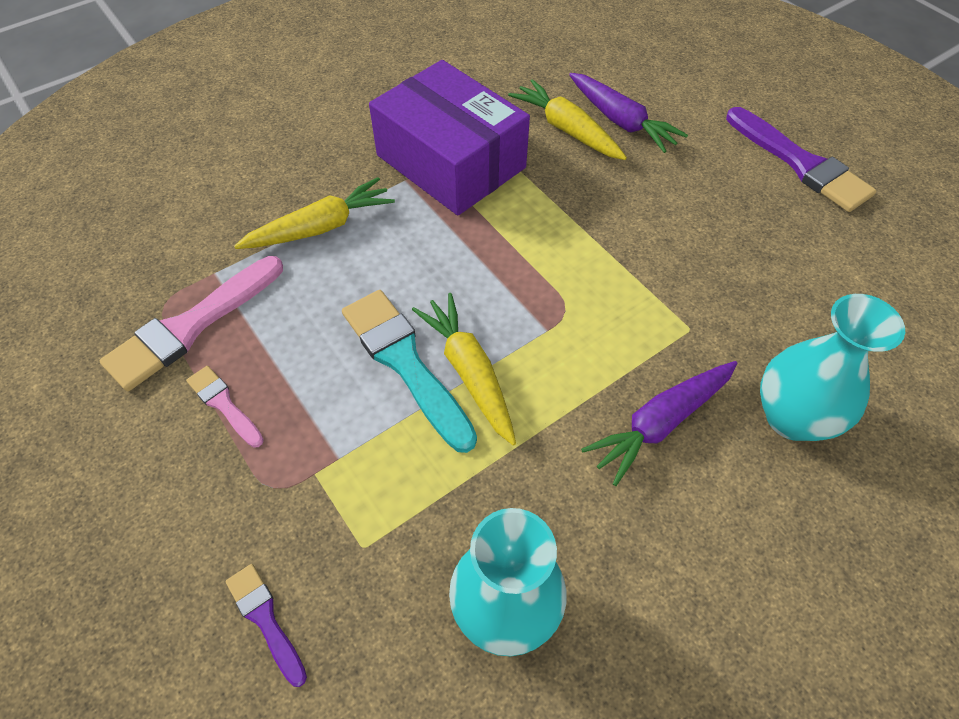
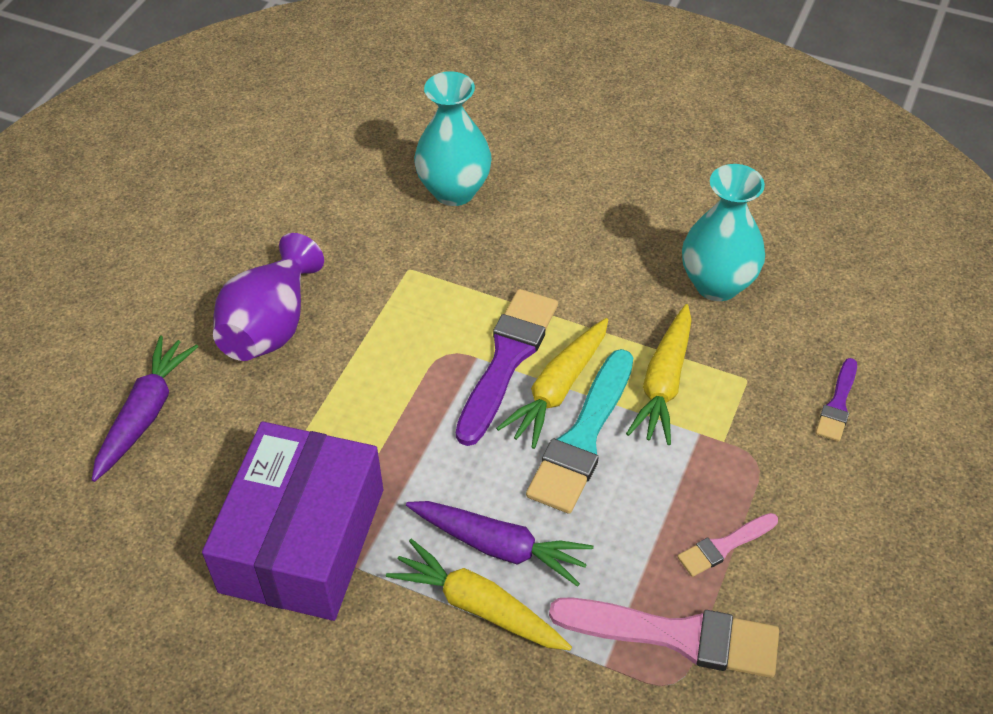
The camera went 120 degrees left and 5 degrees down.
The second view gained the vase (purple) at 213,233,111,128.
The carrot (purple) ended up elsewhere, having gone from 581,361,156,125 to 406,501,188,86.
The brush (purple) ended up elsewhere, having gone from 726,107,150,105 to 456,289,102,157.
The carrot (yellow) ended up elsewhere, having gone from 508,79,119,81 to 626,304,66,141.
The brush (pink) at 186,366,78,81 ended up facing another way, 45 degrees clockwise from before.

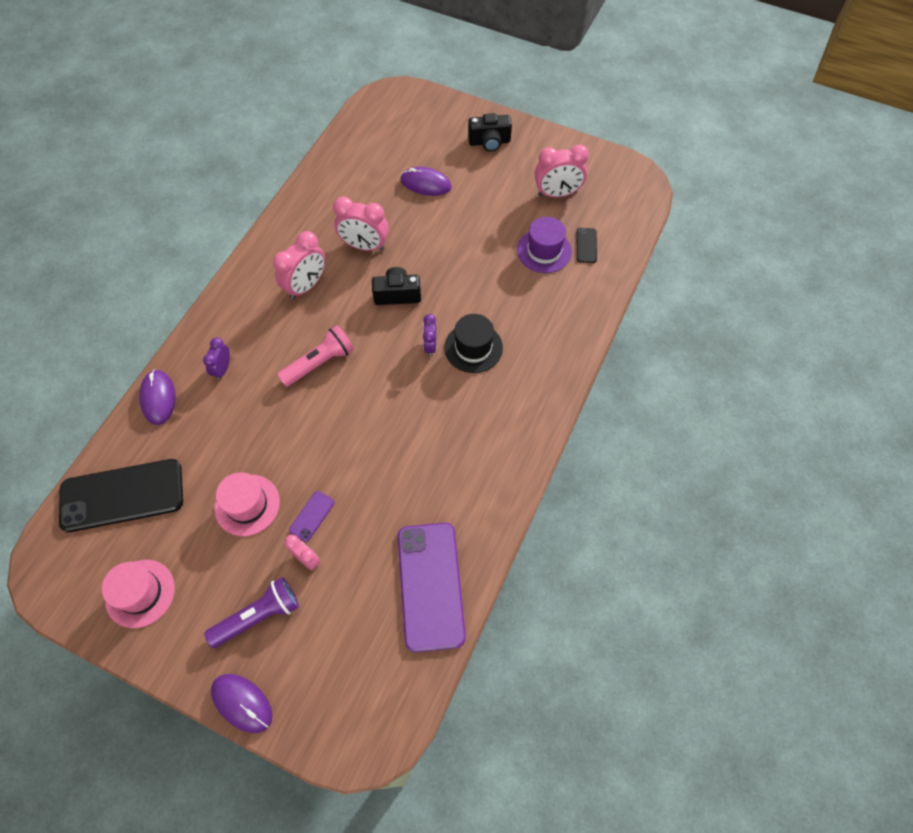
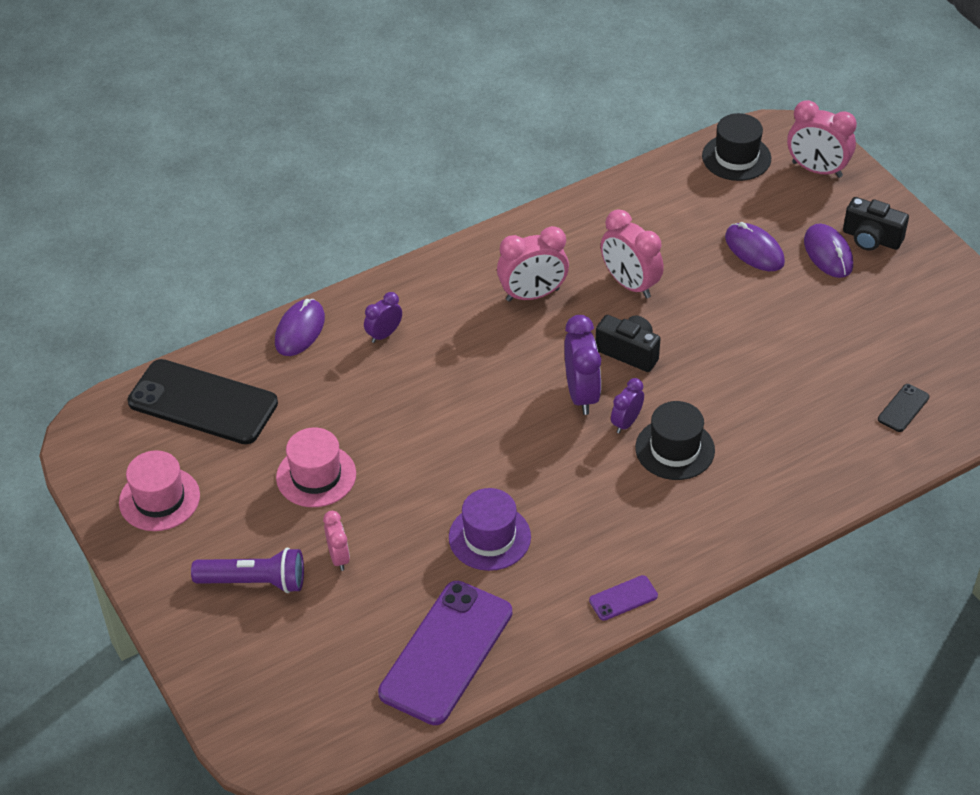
The camera went 35 degrees right and 15 degrees down.
The hat (purple) ended up elsewhere, having gone from 517,217,55,56 to 449,488,82,83.
The second view gained the clock (purple) at 564,315,37,100.
The phone (purple) ended up elsewhere, having gone from 289,491,46,51 to 589,575,69,46.
The second view gained the hat (black) at 702,113,69,68.
The clock (pink) ended up elsewhere, having gone from 535,144,54,54 to 787,100,70,78.
The mouse (purple) ended up elsewhere, having gone from 211,674,61,59 to 804,223,49,55.
The second view lost the flashlight (pink) at 277,325,77,62.

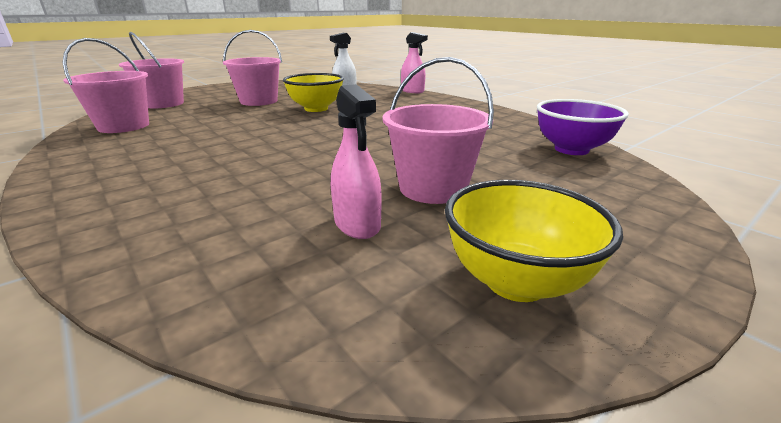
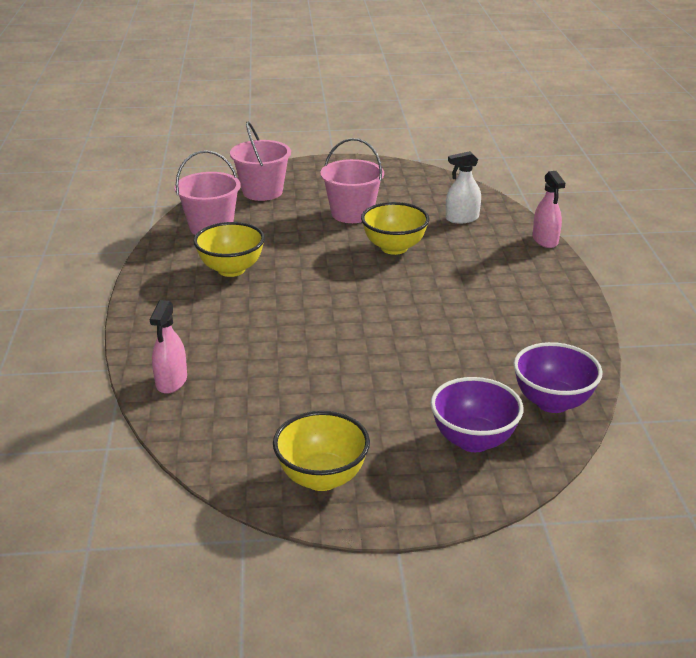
The camera went 35 degrees right and 5 degrees up.
The spray bottle (pink) ended up elsewhere, having gone from 331,84,51,155 to 150,300,37,94.
The second view gained the bowl (yellow) at 193,222,72,55.
The second view gained the bowl (purple) at 431,377,92,75.
The second view lost the bucket (pink) at 383,57,111,147.

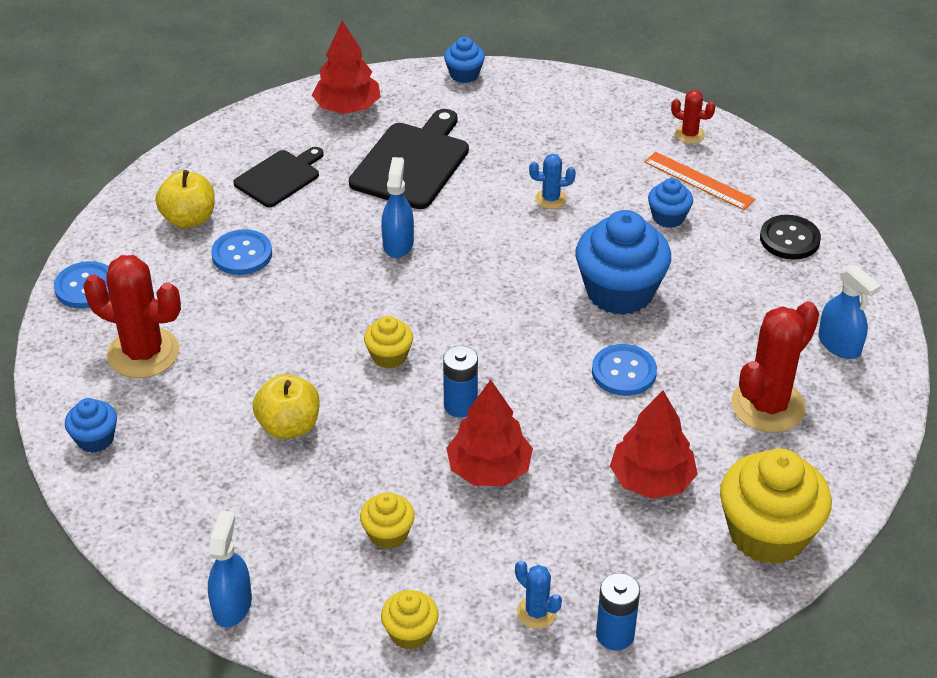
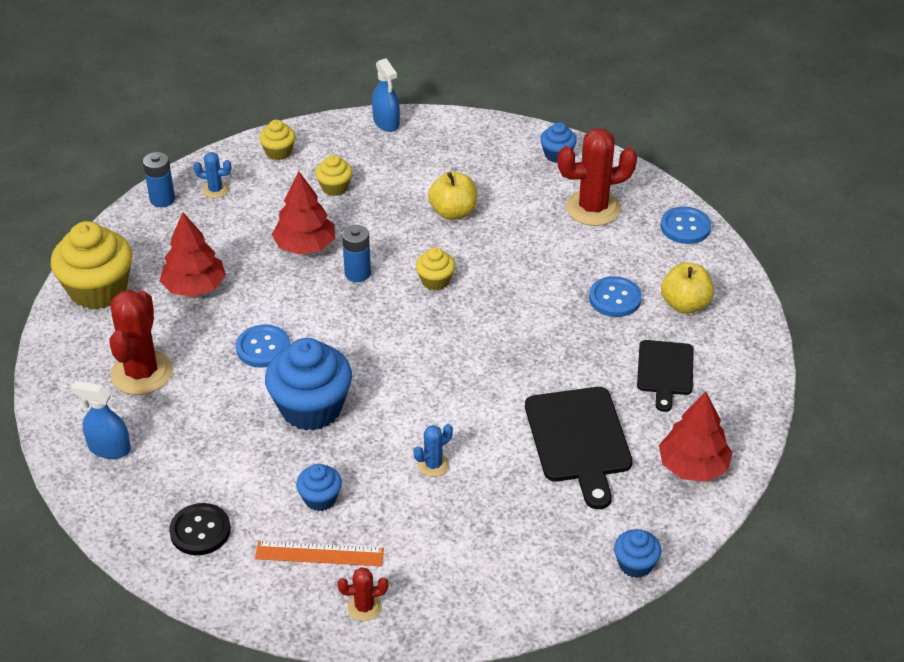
The camera went 145 degrees right and 0 degrees up.
The second view lost the spray bottle (blue) at 381,157,33,101.

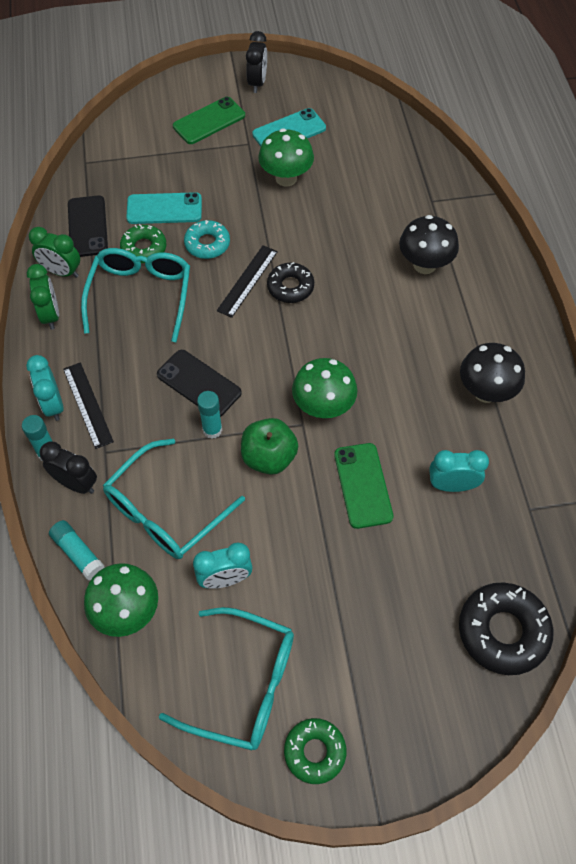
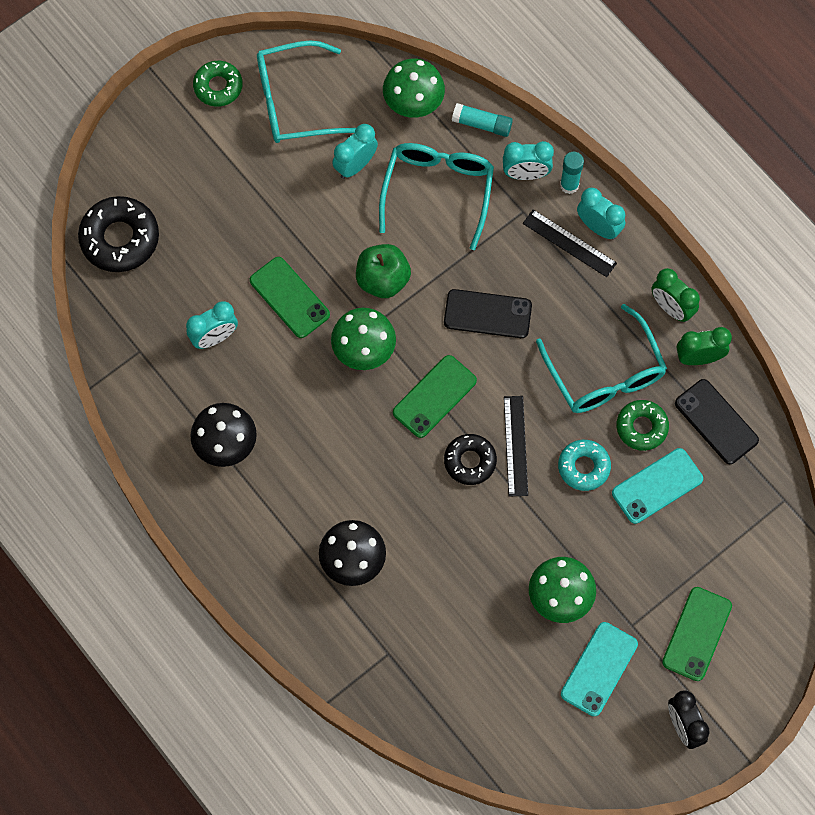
The camera went 150 degrees right and 10 degrees up.
The second view gained the phone (green) at 393,355,84,83.
What was the clock (black) at 40,442,57,52 turned into the clock (turquoise) at 503,141,51,39.
The second view lost the glue stick (turquoise) at 197,391,25,48.

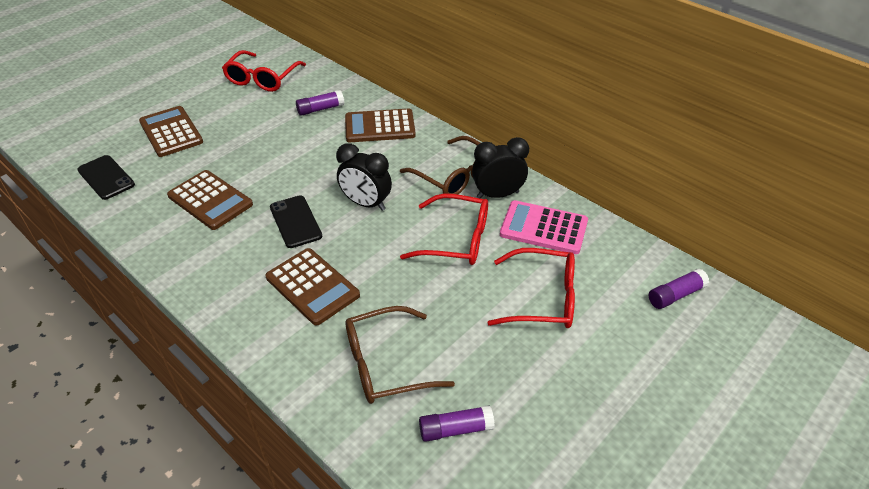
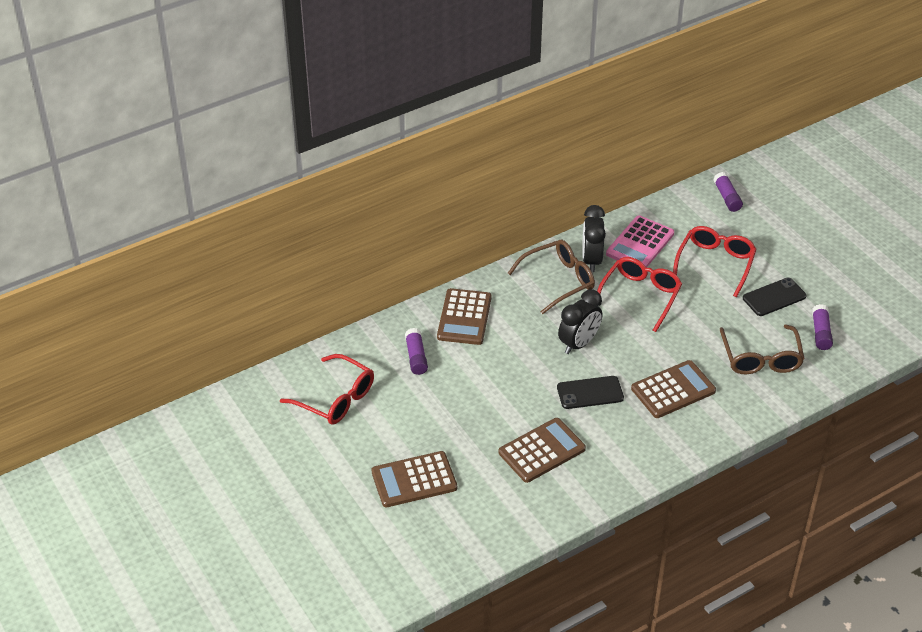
The camera went 75 degrees left and 0 degrees up.
The phone (black) ended up elsewhere, having gone from 77,155,58,45 to 743,278,64,38.

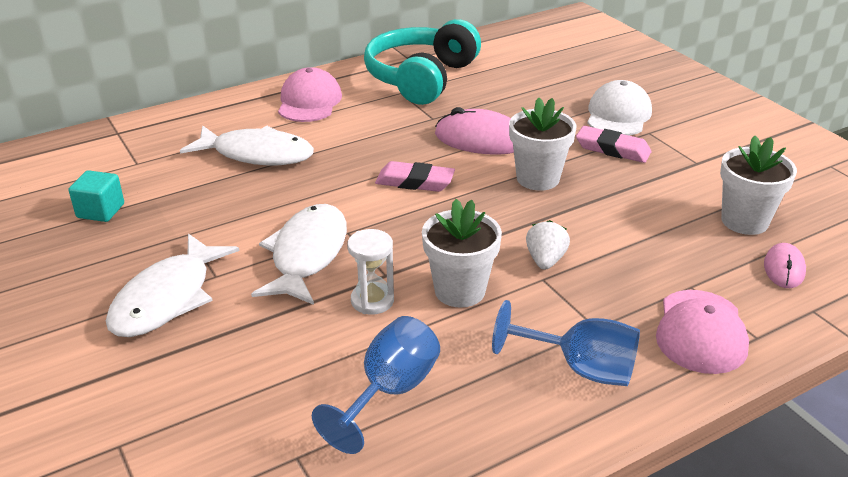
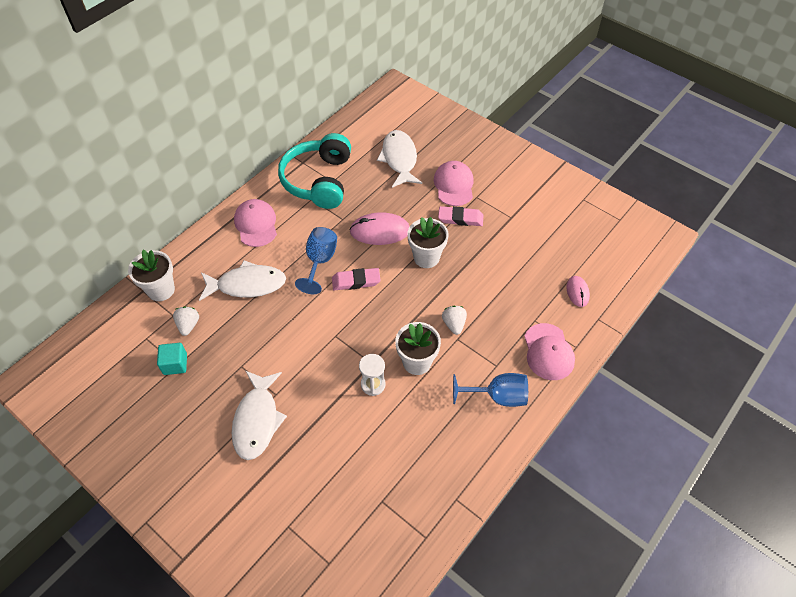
The camera went 20 degrees left and 20 degrees up.
The flower pot (white) ended up elsewhere, having gone from 720,136,77,99 to 128,250,47,51.
The second view gained the strawberry (white) at 173,306,26,30.
The goblet (blue) ended up elsewhere, having gone from 312,316,128,138 to 295,227,42,67.
The fish (white) ended up elsewhere, having gone from 251,204,96,101 to 377,130,45,58.
What was the cap (white) at 587,80,65,56 turned into the cap (pink) at 434,161,40,45.

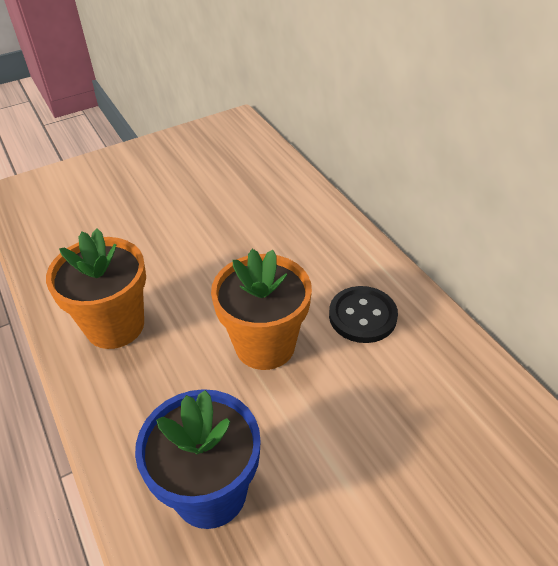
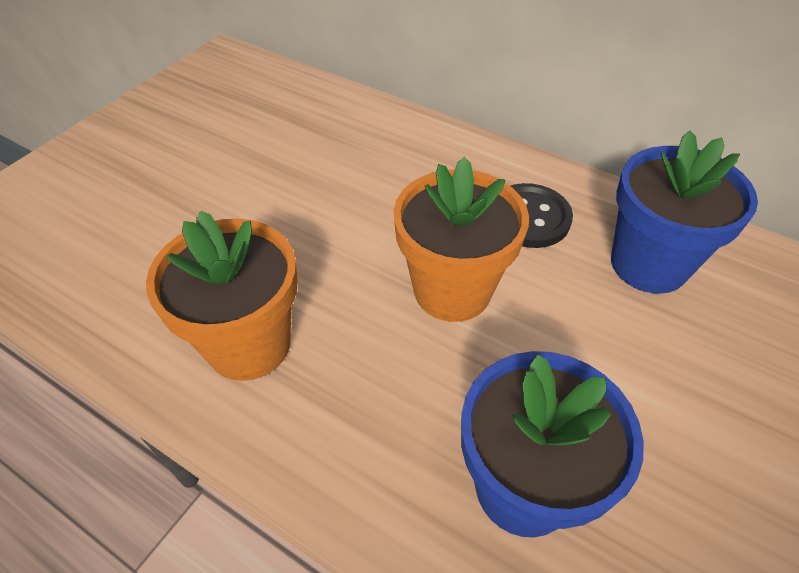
The camera went 30 degrees left and 5 degrees up.
The second view gained the flower pot (blue) at 611,130,147,164.

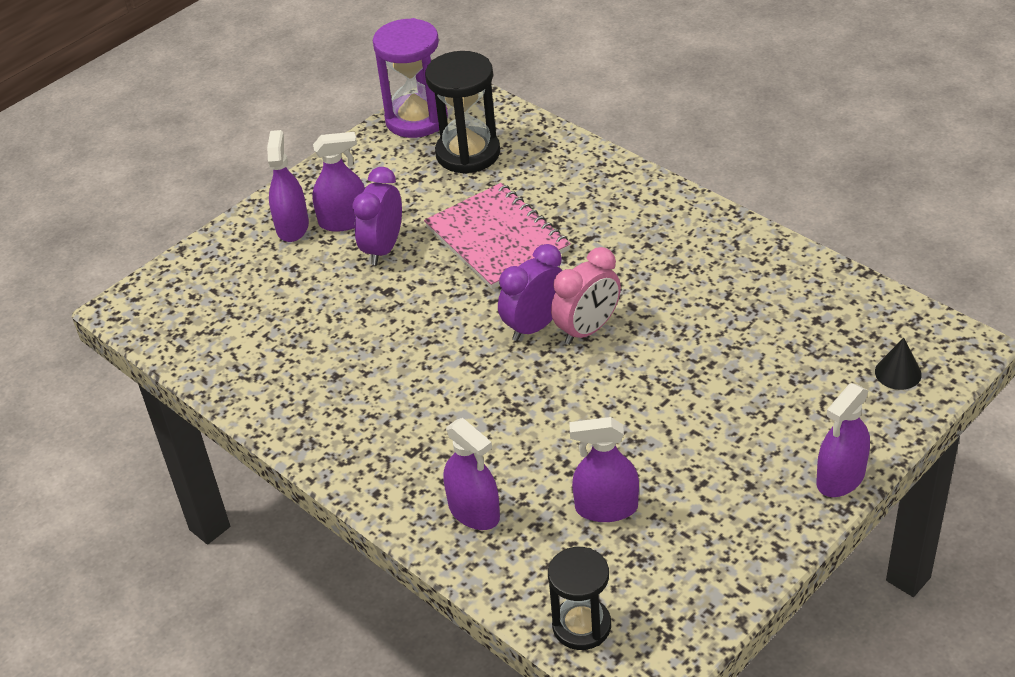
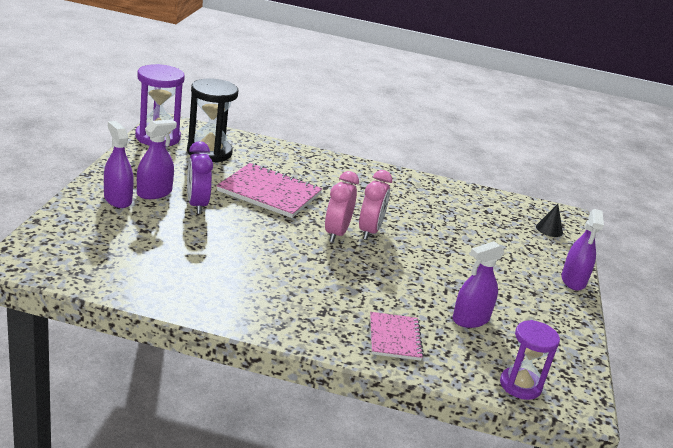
The camera went 40 degrees left and 15 degrees down.
What was the clock (purple) at 498,244,64,97 turned into the clock (pink) at 325,171,34,71.
Where the spray bottle (purple) stood at 443,418,57,112, the notebook (pink) came to stand at 370,312,54,49.
What was the hourglass (black) at 548,547,63,103 turned into the hourglass (purple) at 500,320,60,80.

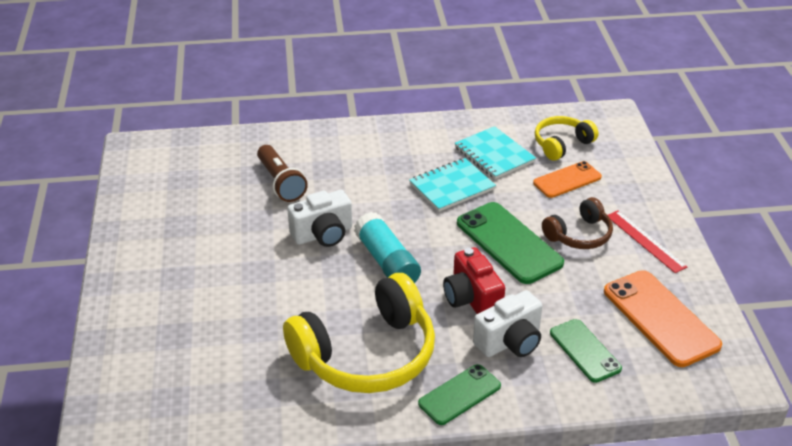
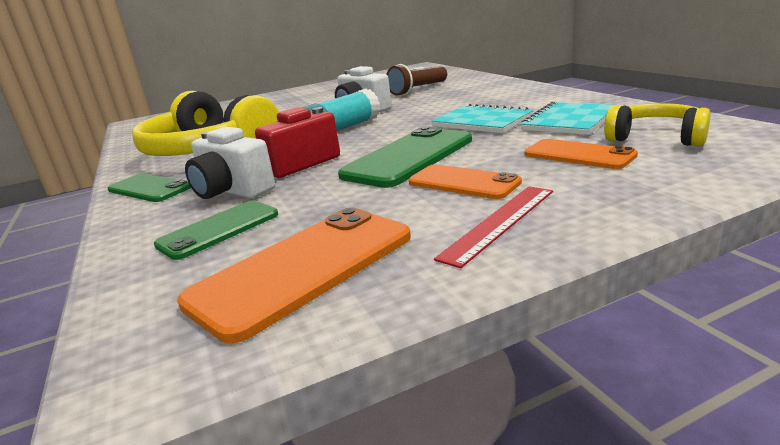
The camera went 75 degrees right and 15 degrees down.
Where the headphones (brown) stood at 542,197,71,52, the phone (orange) came to stand at 409,164,113,35.

